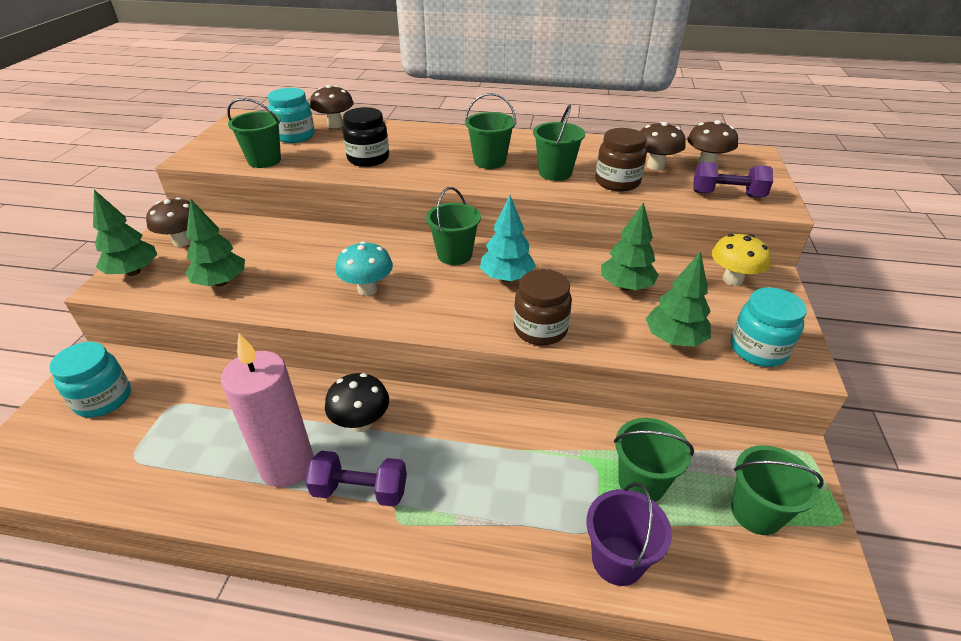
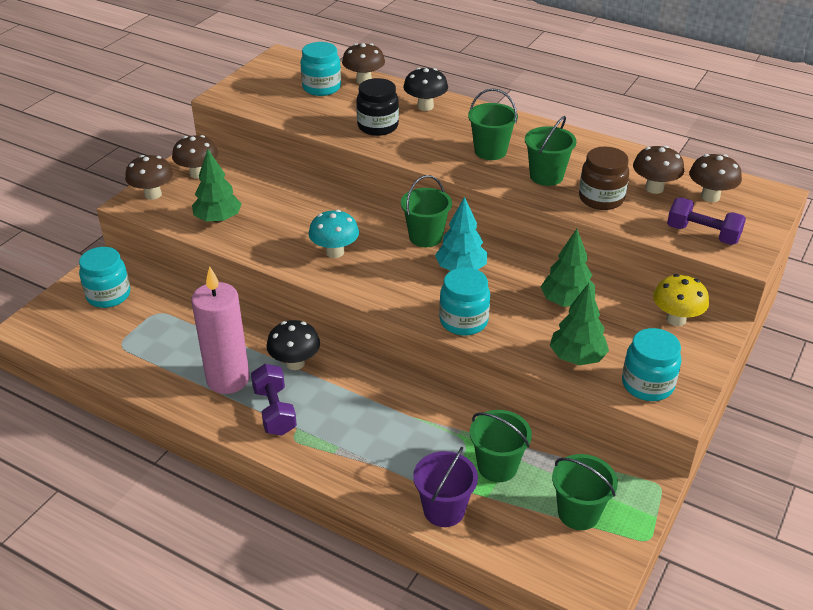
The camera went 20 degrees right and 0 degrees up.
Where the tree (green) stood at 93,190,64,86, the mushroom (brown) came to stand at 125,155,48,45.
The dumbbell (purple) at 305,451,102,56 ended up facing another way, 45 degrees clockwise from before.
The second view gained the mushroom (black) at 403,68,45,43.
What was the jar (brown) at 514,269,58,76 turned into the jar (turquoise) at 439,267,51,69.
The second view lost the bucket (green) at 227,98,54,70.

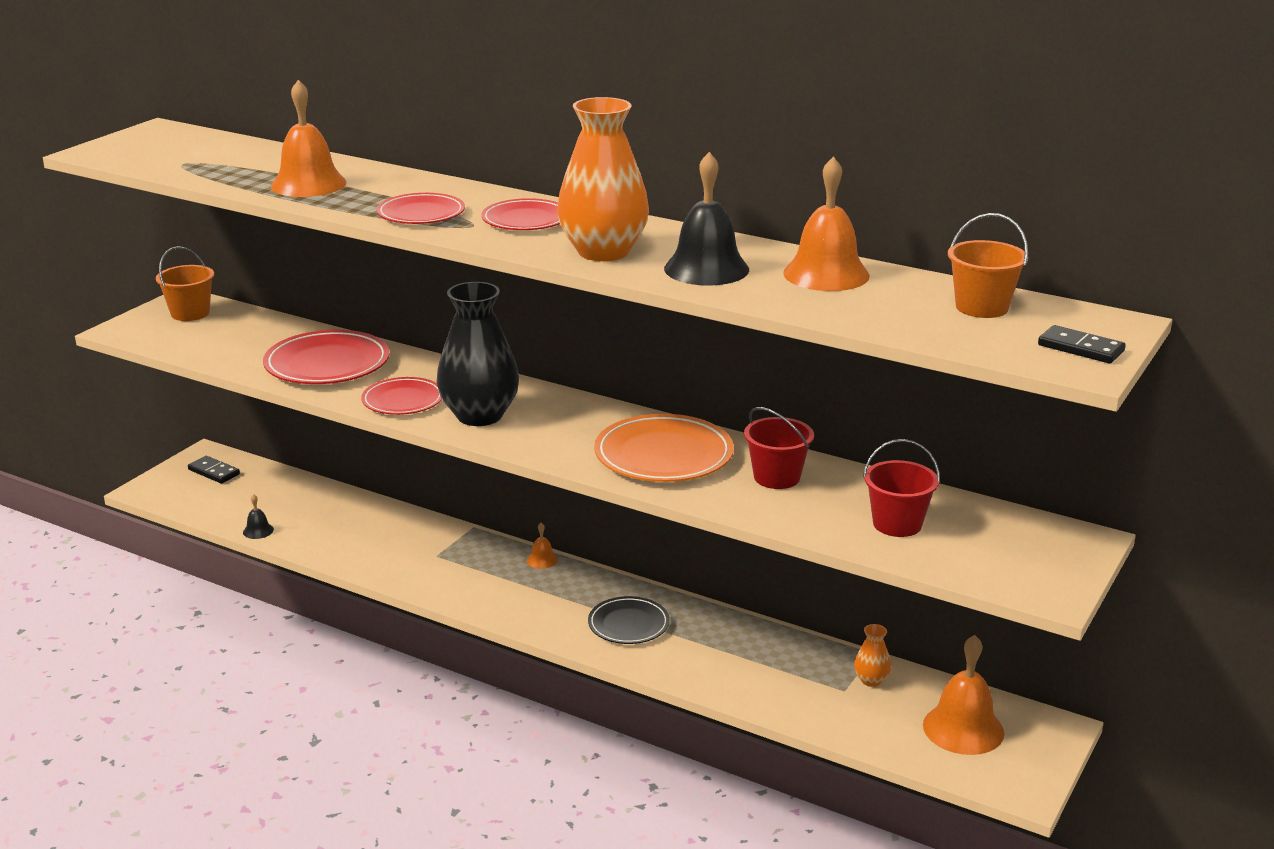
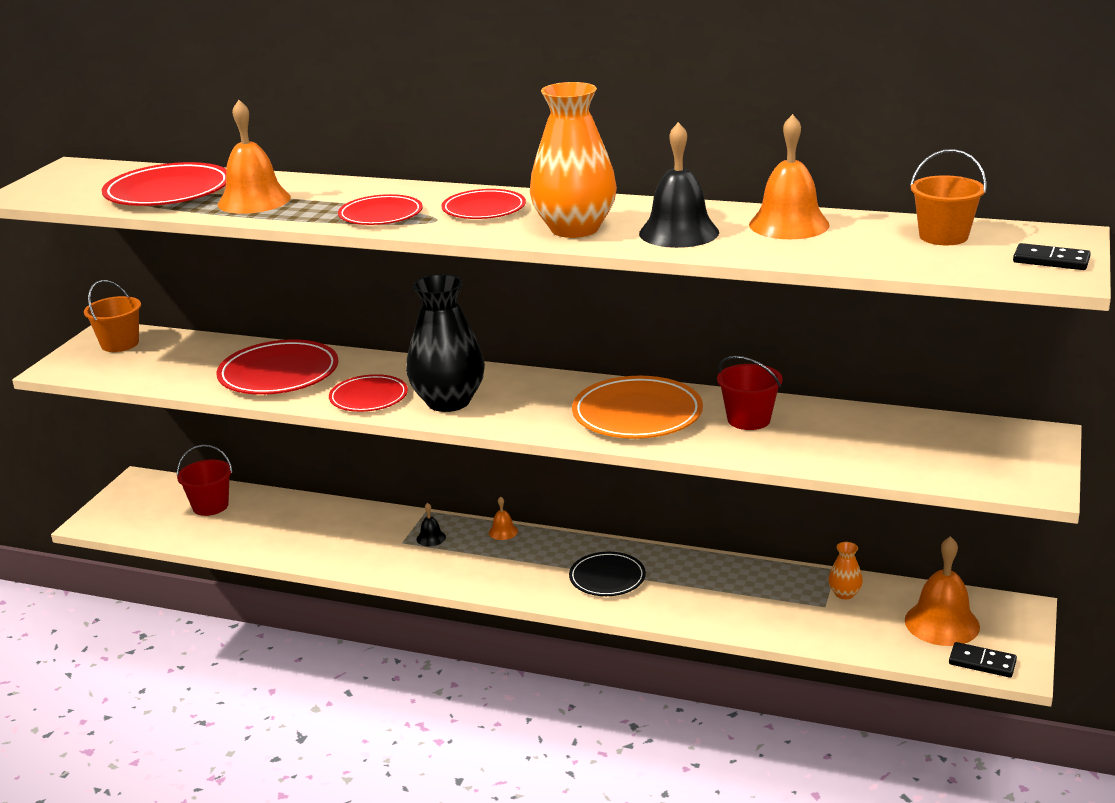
The camera went 10 degrees left and 0 degrees up.
The second view gained the plate (red) at 102,162,124,44.
The bucket (red) ended up elsewhere, having gone from 863,439,77,98 to 177,445,56,71.
The bell (black) ended up elsewhere, having gone from 243,494,31,45 to 416,503,30,43.
The domino (black) ended up elsewhere, having gone from 188,456,52,28 to 949,642,68,36.

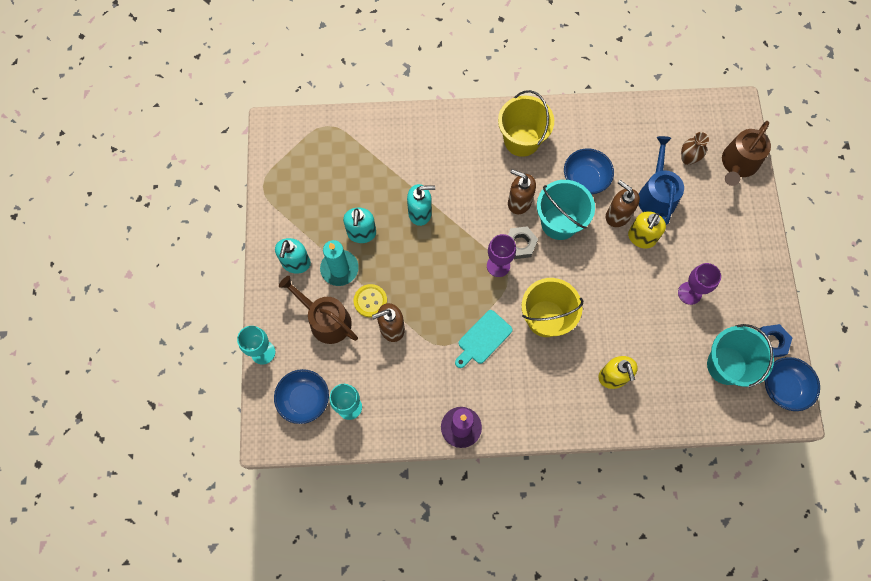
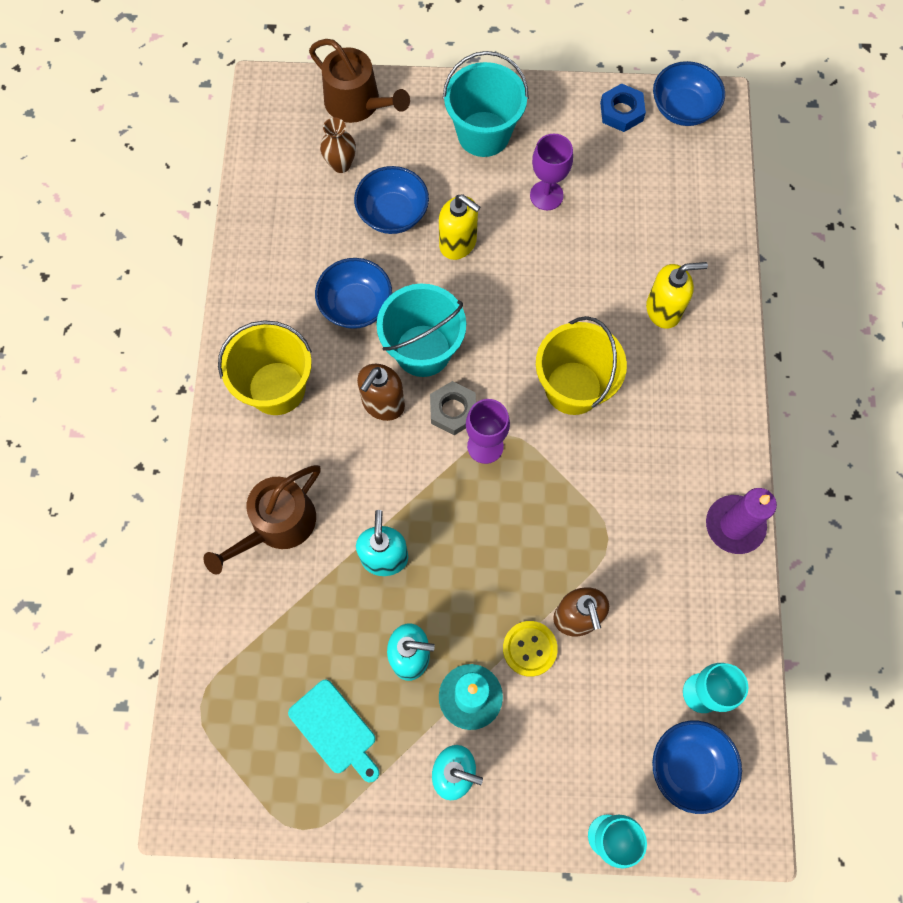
The camera went 85 degrees left and 0 degrees up.
The watering can (brown) ended up elsewhere, having gone from 279,276,79,68 to 204,465,117,110.
The cutting board (turquoise) ended up elsewhere, having gone from 455,310,58,58 to 288,679,91,104.
Where the watering can (blue) stood at 639,136,45,89, the bowl (blue) came to stand at 354,166,75,68.
The bucket (turquoise) ended up elsewhere, having gone from 707,324,67,64 to 443,51,86,106.
The second view lost the soap dispenser (brown) at 606,180,34,47.

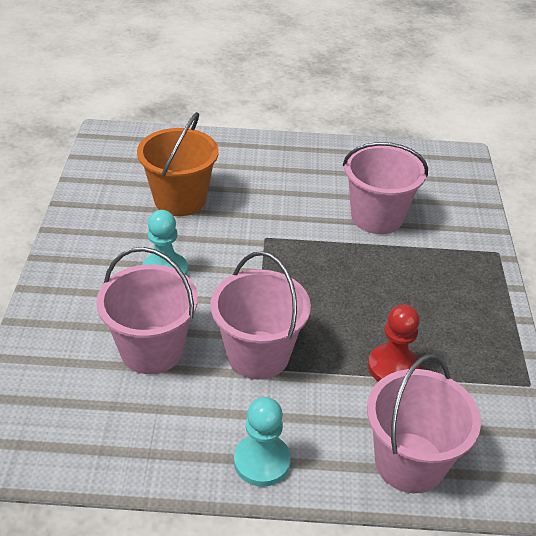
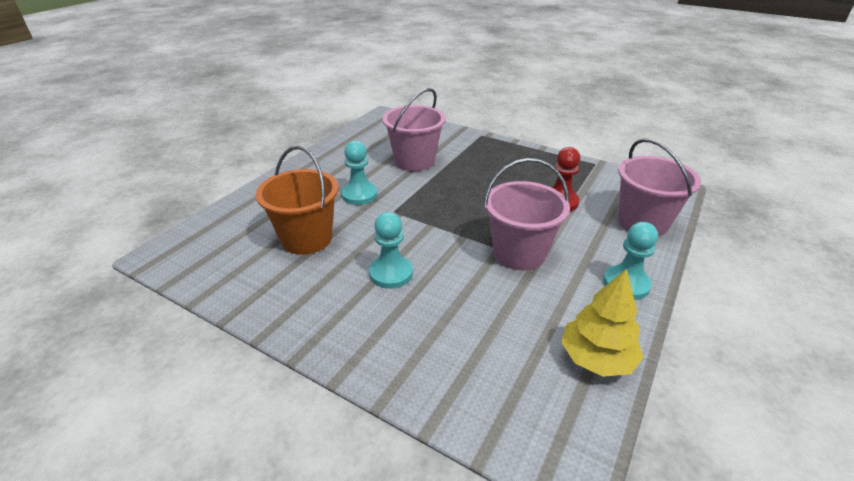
The camera went 60 degrees left and 5 degrees down.
The second view gained the pawn (turquoise) at 341,141,36,64.
The second view gained the tree (yellow) at 561,269,83,108.
The second view lost the bucket (pink) at 96,247,102,127.

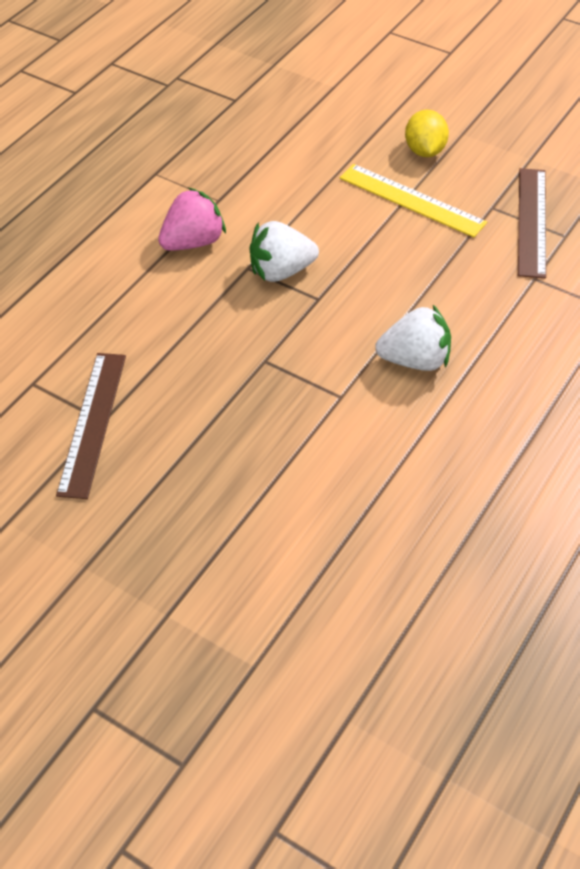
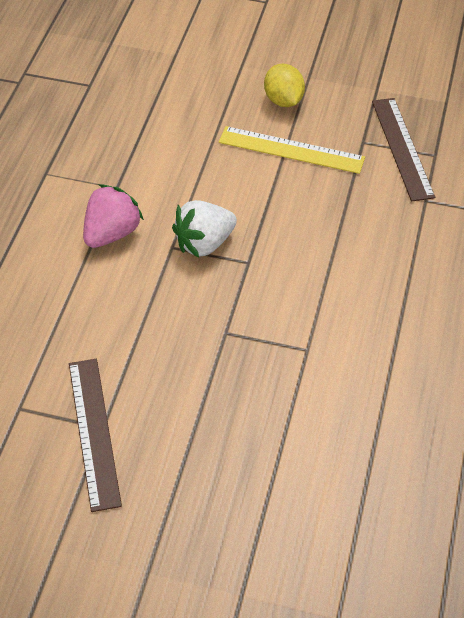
The camera went 20 degrees left and 0 degrees up.
The second view lost the strawberry (white) at 375,305,76,66.

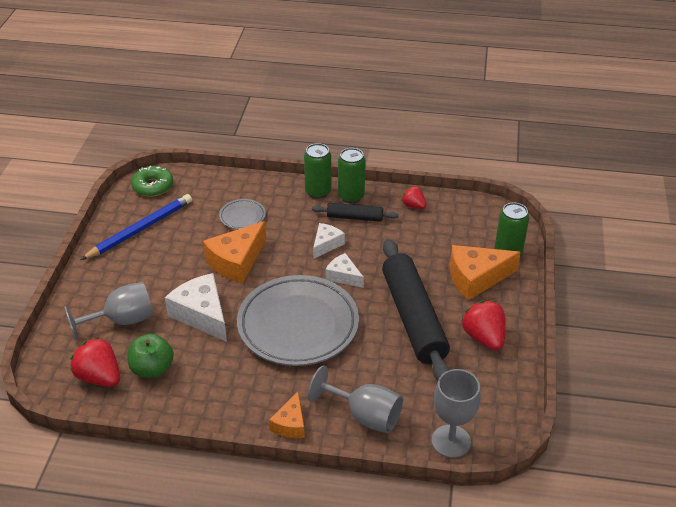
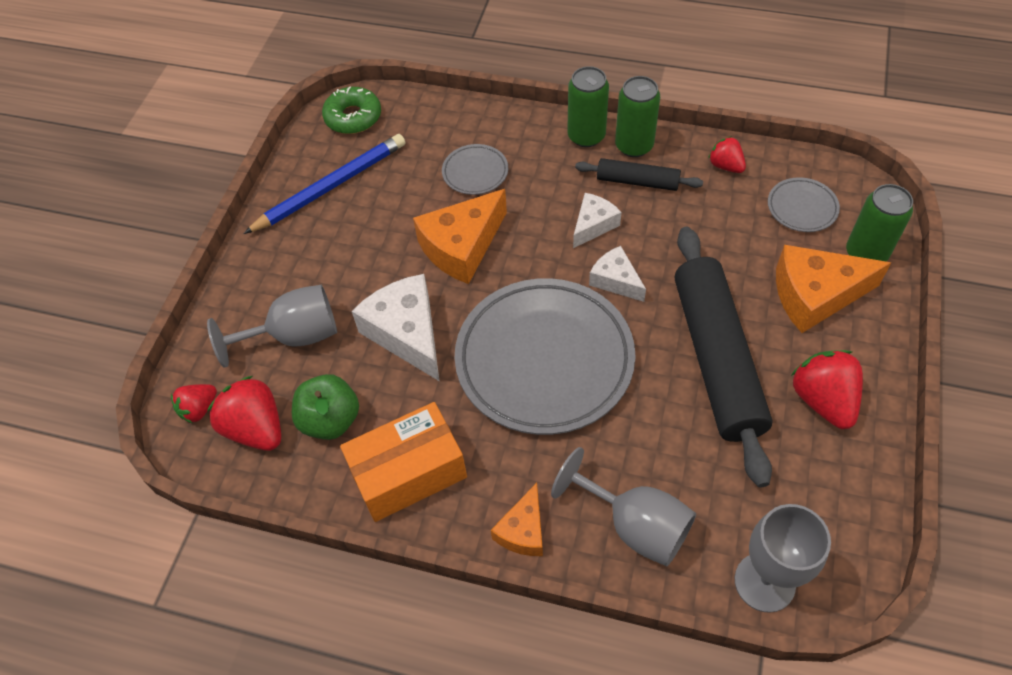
The camera went 10 degrees right and 15 degrees up.
The second view gained the strawberry (red) at 171,384,46,39.
The second view gained the box (orange) at 340,402,127,120.
The second view gained the plate (grey) at 768,177,72,55.

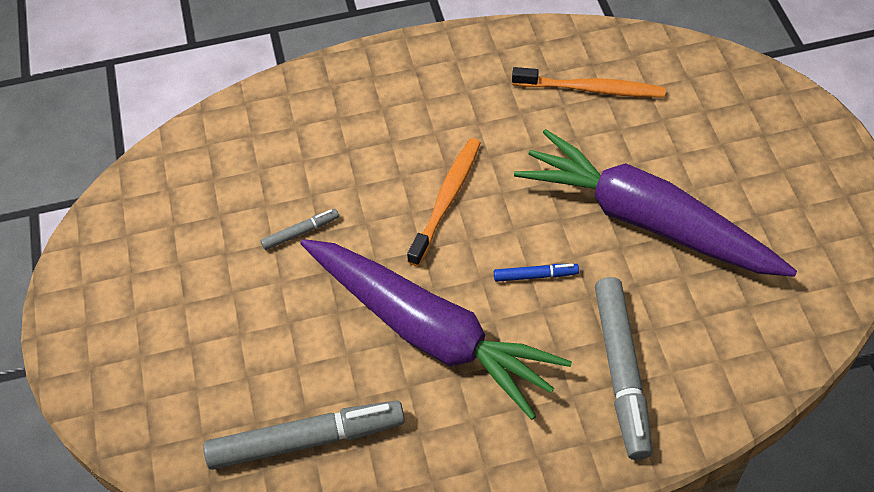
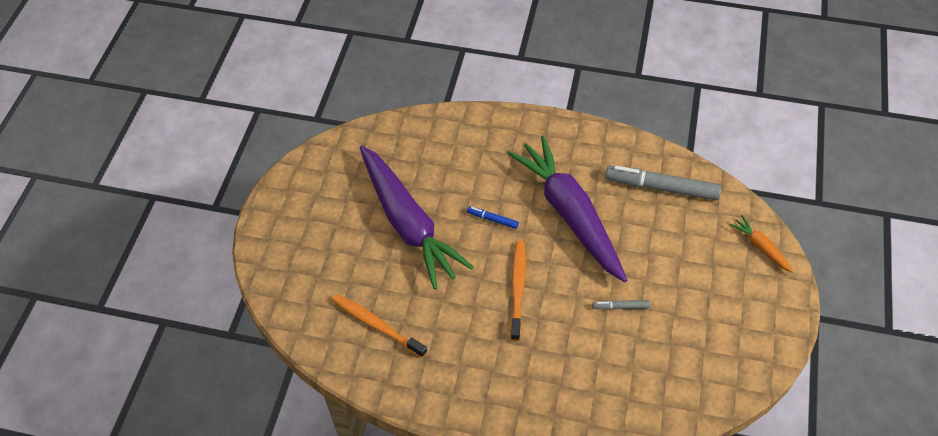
The camera went 155 degrees left and 0 degrees up.
The toothbrush (orange) at 407,138,74,128 ended up facing another way, 135 degrees clockwise from before.
The second view gained the carrot (orange) at 729,215,65,58.
The second view lost the marker (grey) at 595,277,58,183.

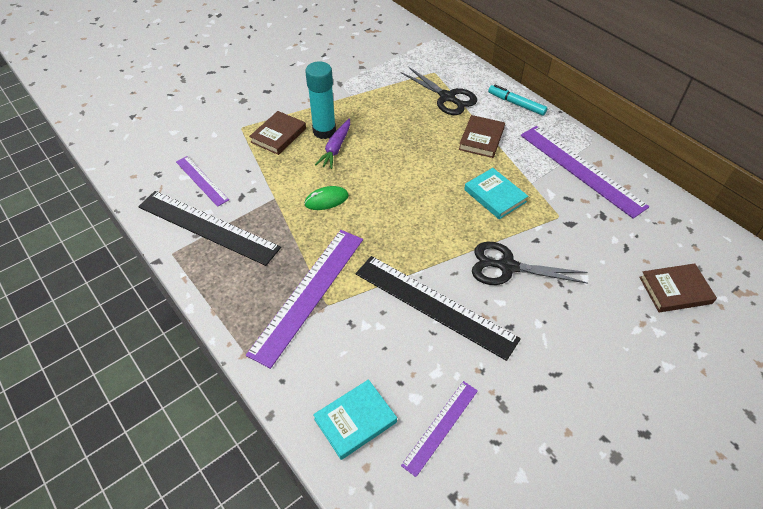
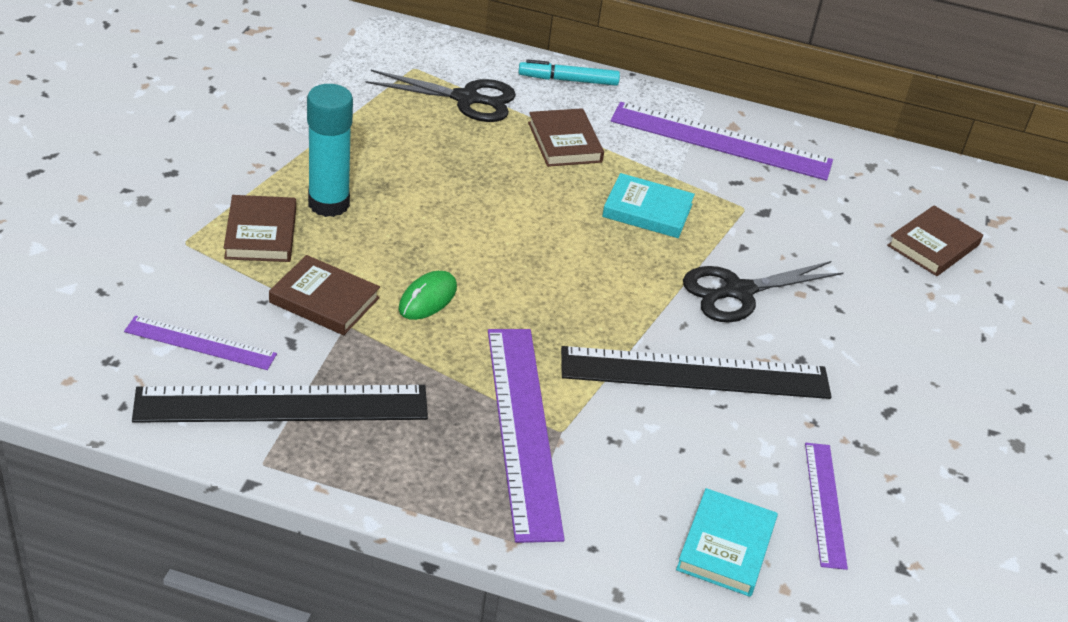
The camera went 40 degrees left and 10 degrees down.
The second view gained the book (brown) at 269,255,111,80.
The second view lost the carrot (purple) at 315,119,35,50.

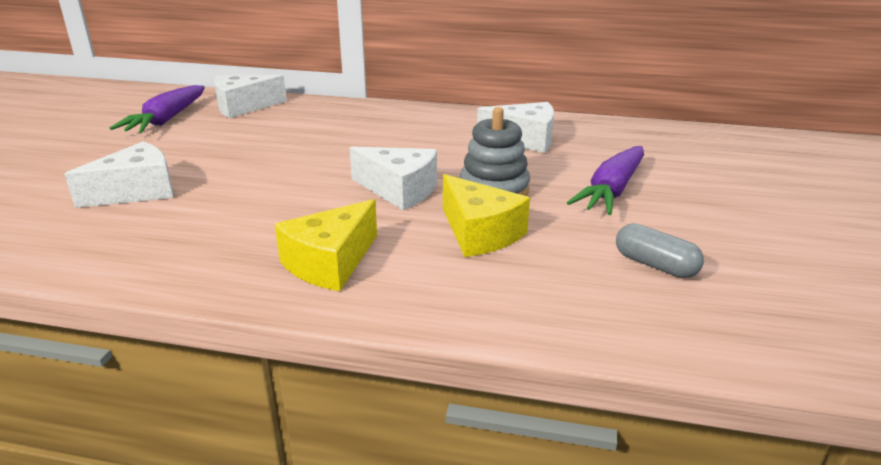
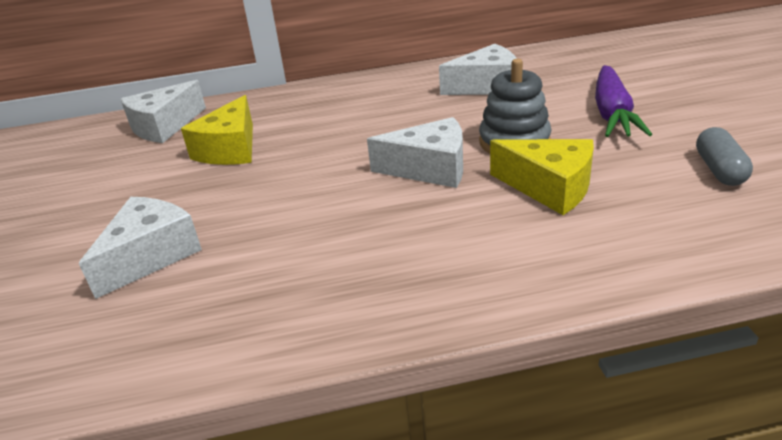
The camera went 20 degrees left and 5 degrees up.
The cheese (yellow) ended up elsewhere, having gone from 275,199,102,92 to 181,95,72,70.
The capsule (grey) at 616,223,88,55 ended up facing another way, 75 degrees clockwise from before.
The second view lost the carrot (purple) at 110,85,95,48.

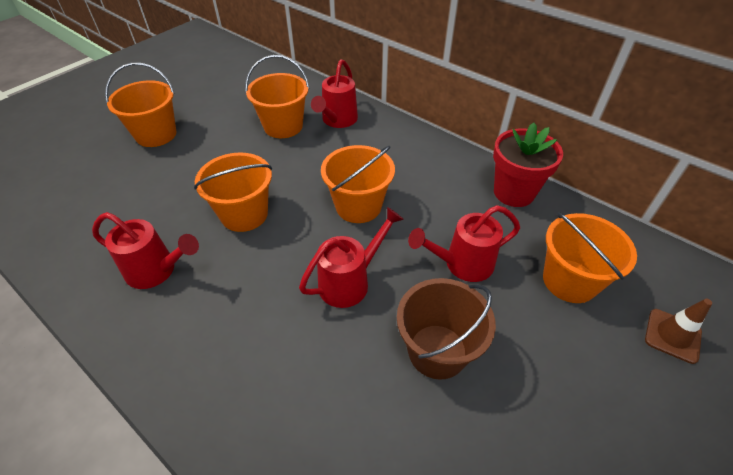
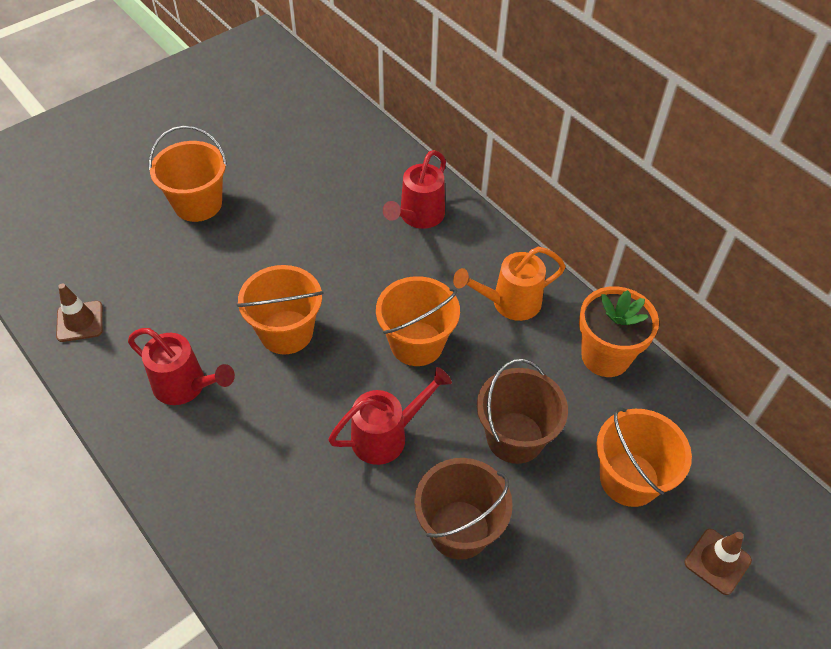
The camera went 10 degrees right and 5 degrees up.
The second view gained the traffic cone (brown) at 56,284,47,58.
The second view gained the watering can (orange) at 453,247,113,74.
Where the watering can (red) stood at 408,205,112,77, the bucket (brown) came to stand at 477,359,91,105.
What was the flower pot (red) at 493,123,70,84 turned into the flower pot (orange) at 579,286,80,91.
The second view lost the bucket (orange) at 245,55,65,83.

